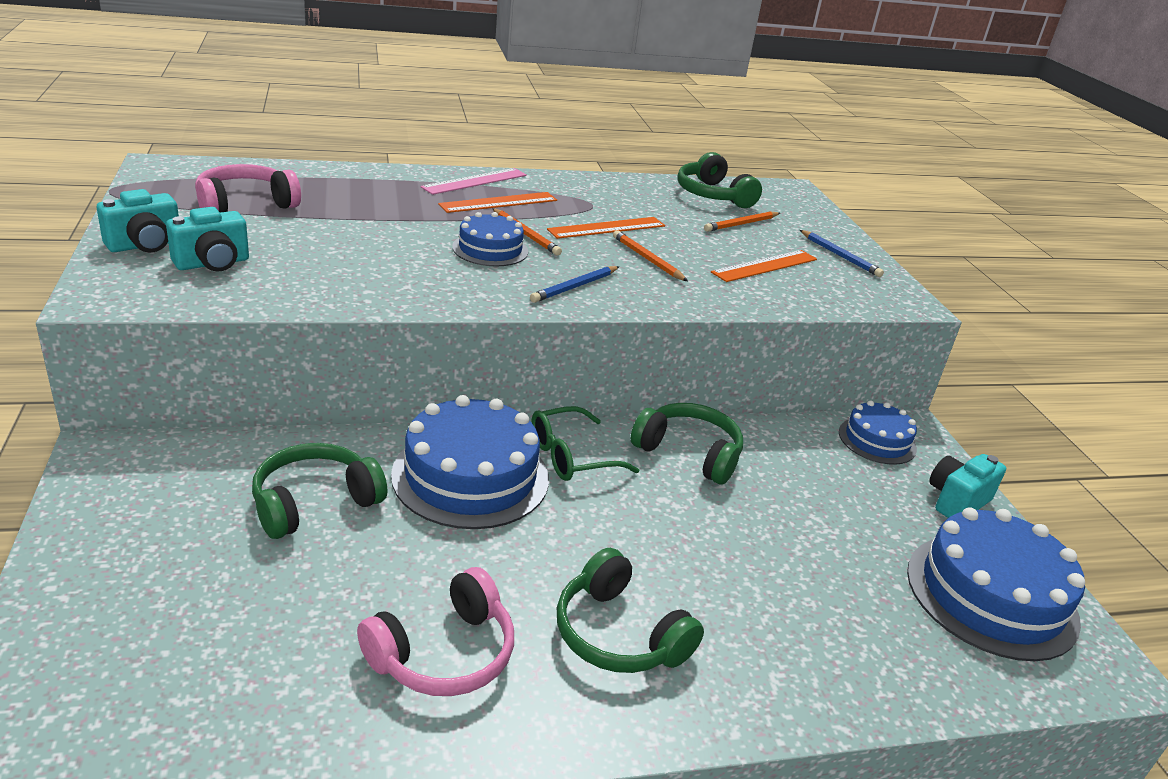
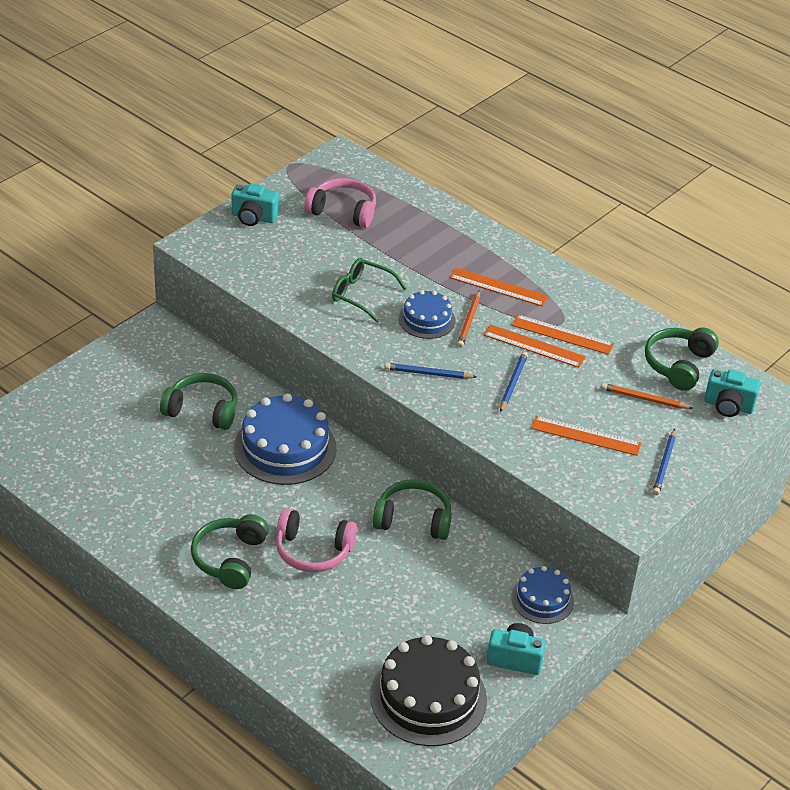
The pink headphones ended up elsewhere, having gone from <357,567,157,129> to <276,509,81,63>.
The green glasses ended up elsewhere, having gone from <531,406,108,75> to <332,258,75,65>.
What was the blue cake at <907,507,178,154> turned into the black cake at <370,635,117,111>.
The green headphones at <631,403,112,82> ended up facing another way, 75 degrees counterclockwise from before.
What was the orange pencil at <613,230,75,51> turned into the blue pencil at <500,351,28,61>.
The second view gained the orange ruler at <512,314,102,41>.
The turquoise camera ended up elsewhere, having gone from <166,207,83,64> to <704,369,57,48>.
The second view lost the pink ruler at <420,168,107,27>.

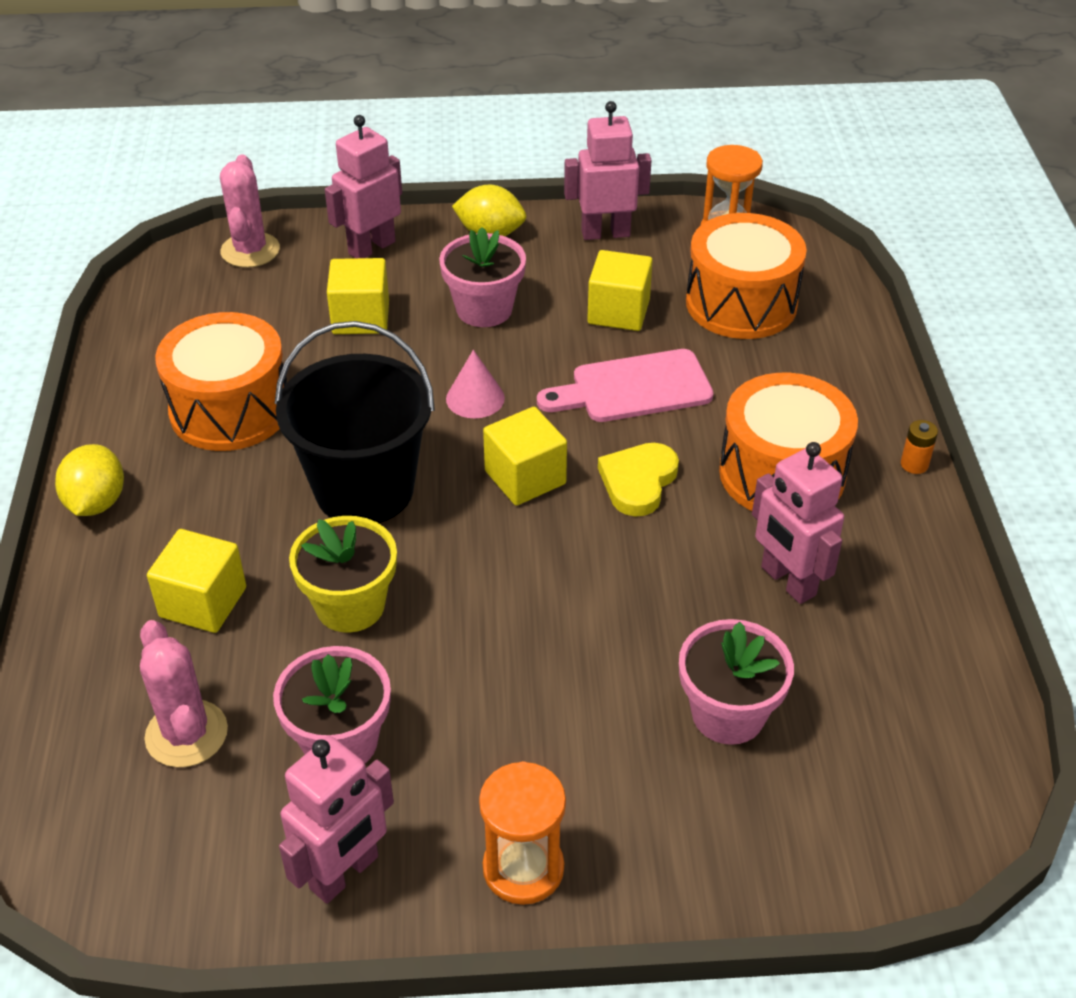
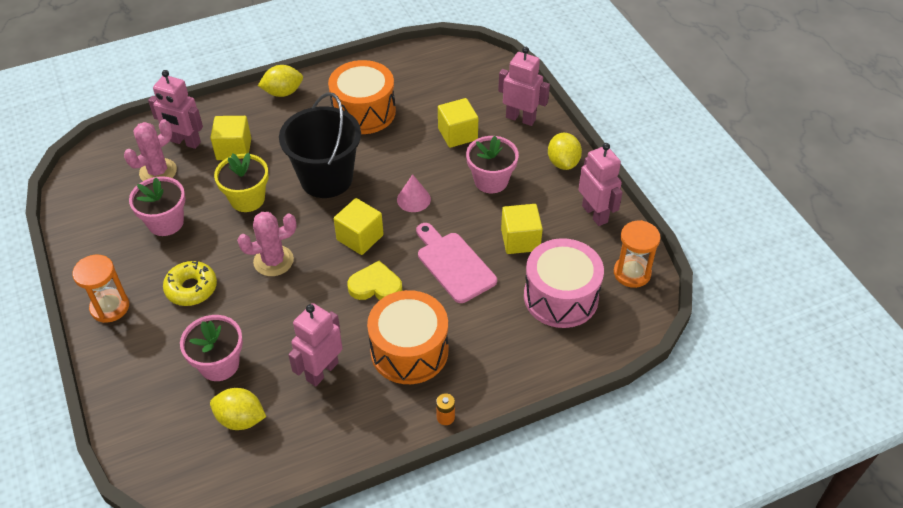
The pink robot ended up elsewhere, having gone from <279,736,115,168> to <148,70,55,79>.
The second view gained the yellow donut at <163,261,54,45>.
The second view gained the yellow lemon at <210,388,56,42>.
The pink cactus ended up elsewhere, having gone from <220,155,60,113> to <237,212,59,64>.
What was the orange drum at <686,213,121,126> turned into the pink drum at <524,238,80,90>.

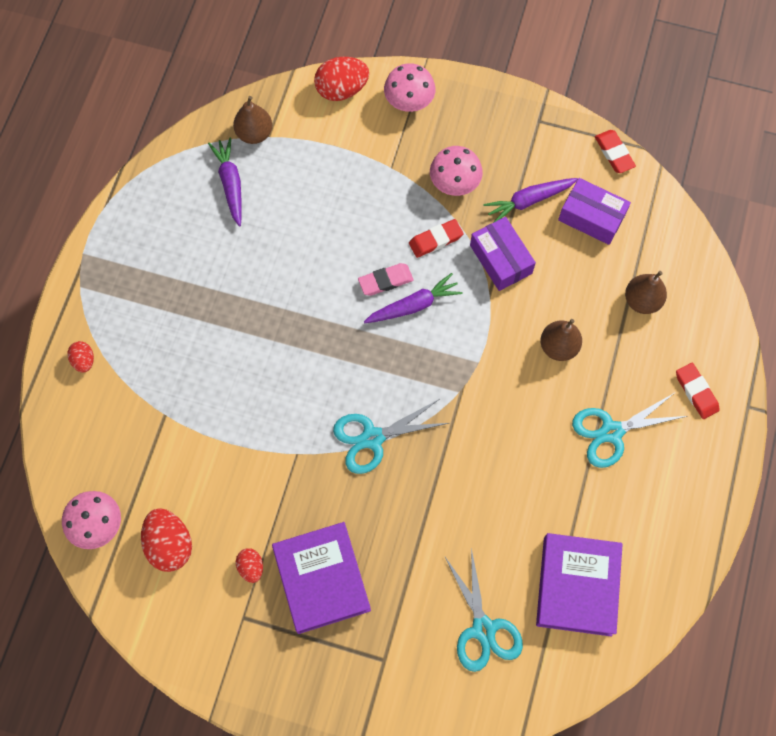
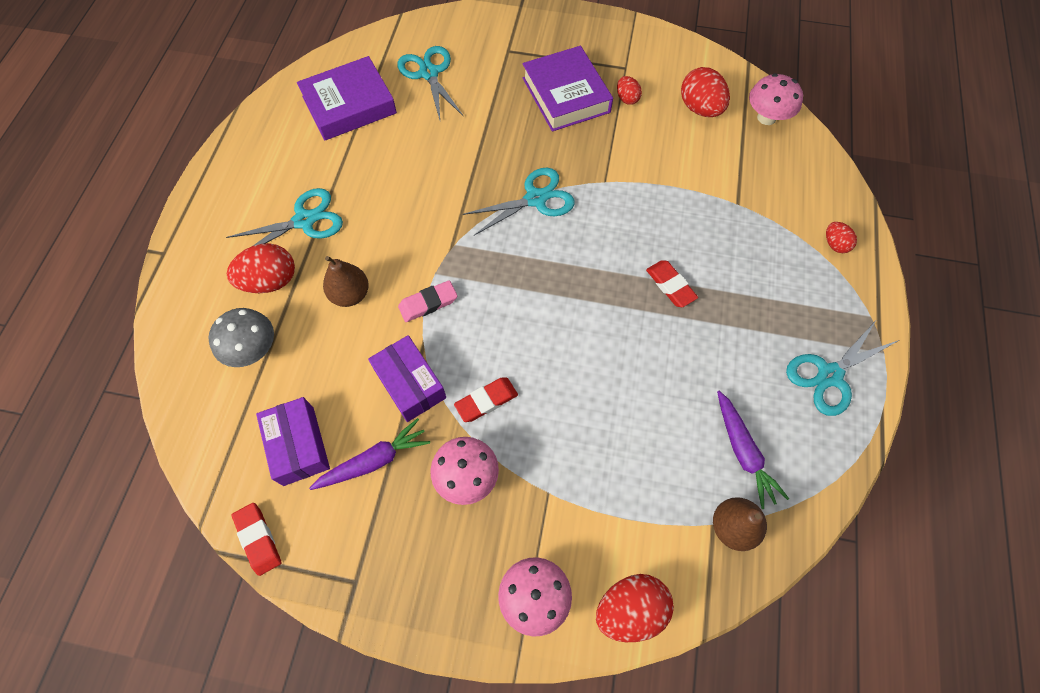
Where the brown pear stood at <625,271,42,43>, the grey mushroom came to stand at <208,308,66,59>.
The second view gained the red egg at <227,243,68,50>.
The purple box at <558,178,73,67> ended up facing another way, 45 degrees clockwise from before.
The purple book at <536,533,87,104> ended up facing another way, 60 degrees clockwise from before.
The pink eraser ended up elsewhere, having gone from <358,263,56,33> to <398,280,59,42>.
The red eraser ended up elsewhere, having gone from <676,363,44,56> to <646,260,52,47>.
The second view gained the turquoise scissors at <786,321,113,95>.
The second view lost the purple carrot at <364,273,98,50>.

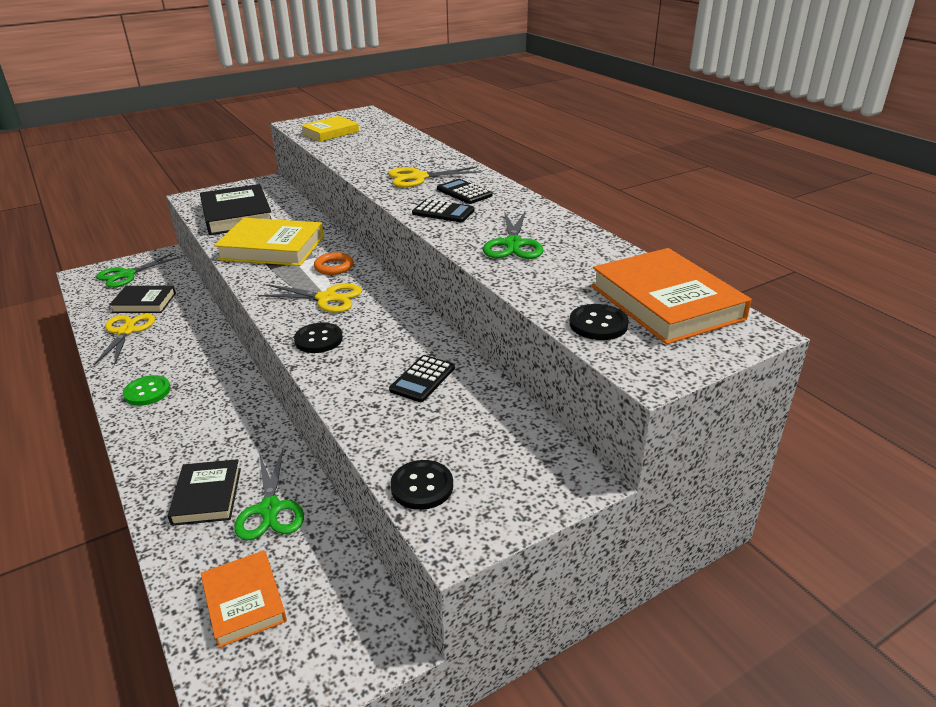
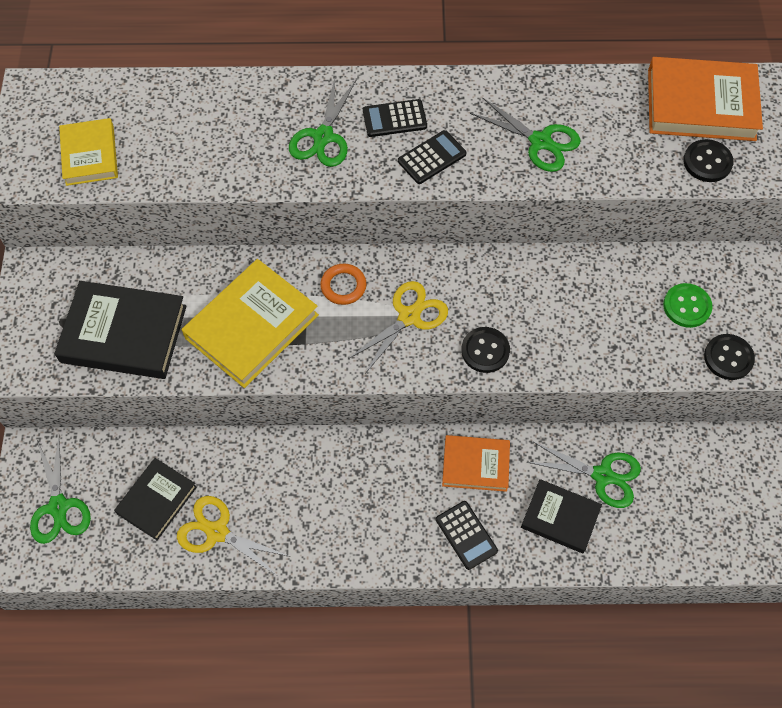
What was the yellow scissors at <388,166,94,22> turned into the green scissors at <289,79,67,88>.
The black calculator ended up elsewhere, having gone from <389,355,66,47> to <436,501,62,69>.
The orange book ended up elsewhere, having gone from <201,550,86,98> to <442,435,68,57>.
The green button ended up elsewhere, having gone from <123,375,48,31> to <663,283,50,45>.

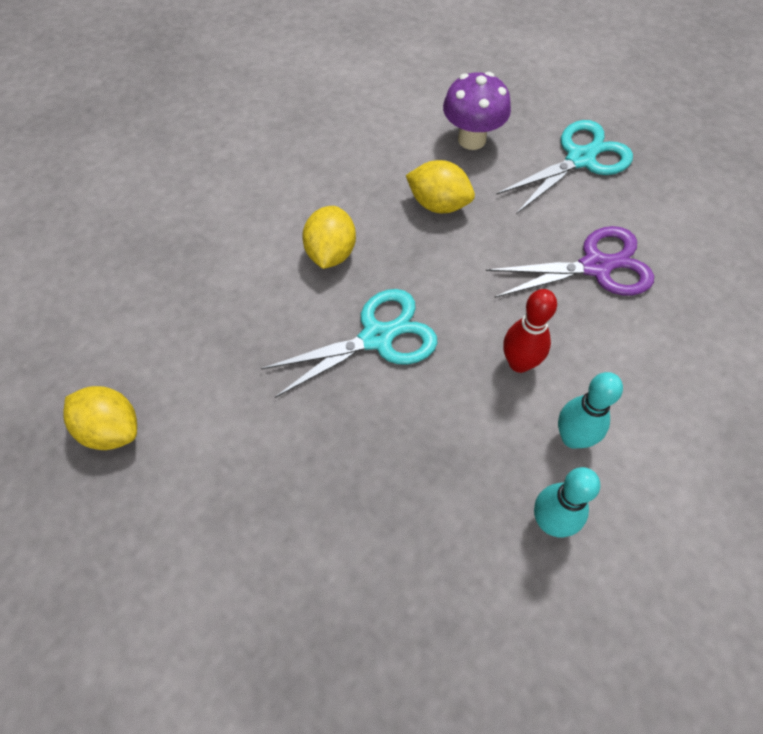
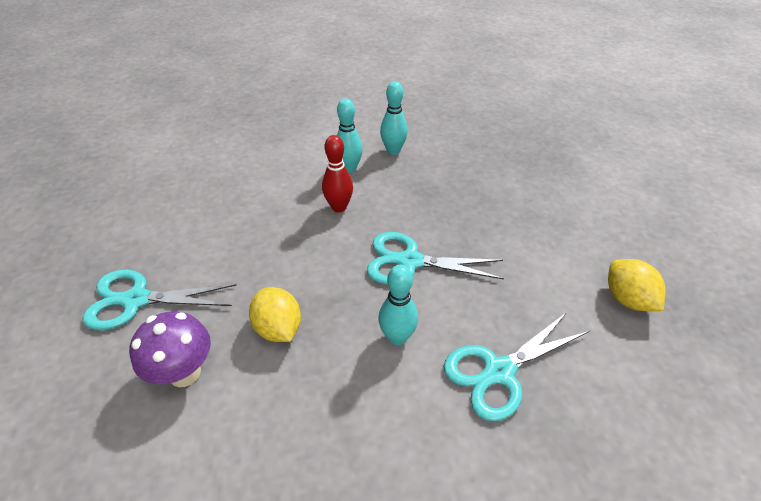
Where the yellow lemon stood at <302,206,54,63>, the turquoise bowling pin came to stand at <378,264,40,81>.
The second view gained the turquoise scissors at <444,312,145,109>.
The second view lost the purple scissors at <486,226,168,72>.

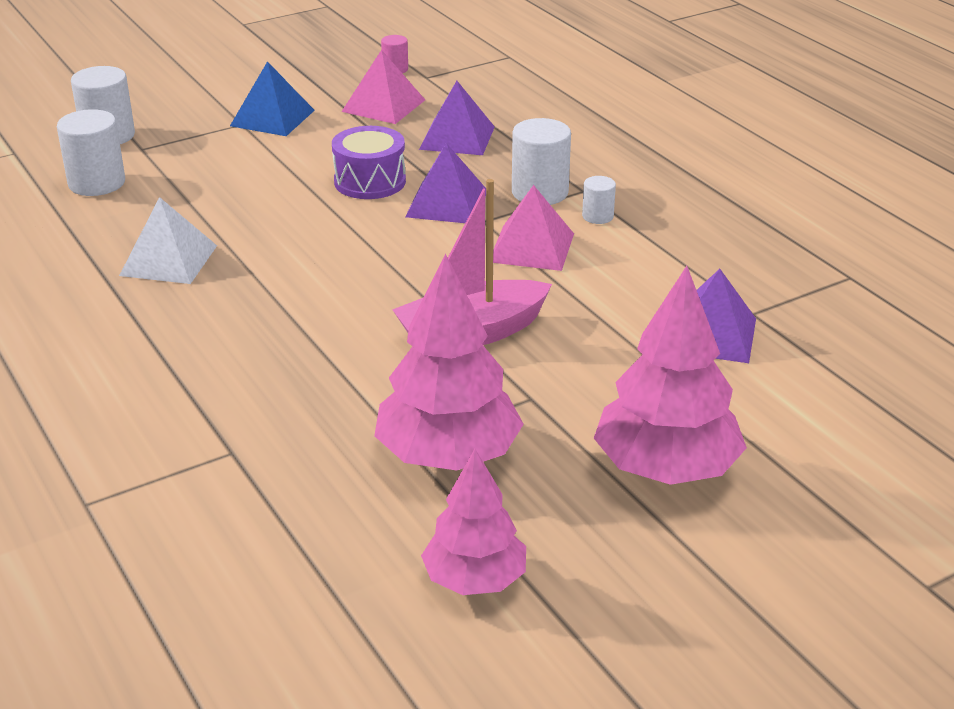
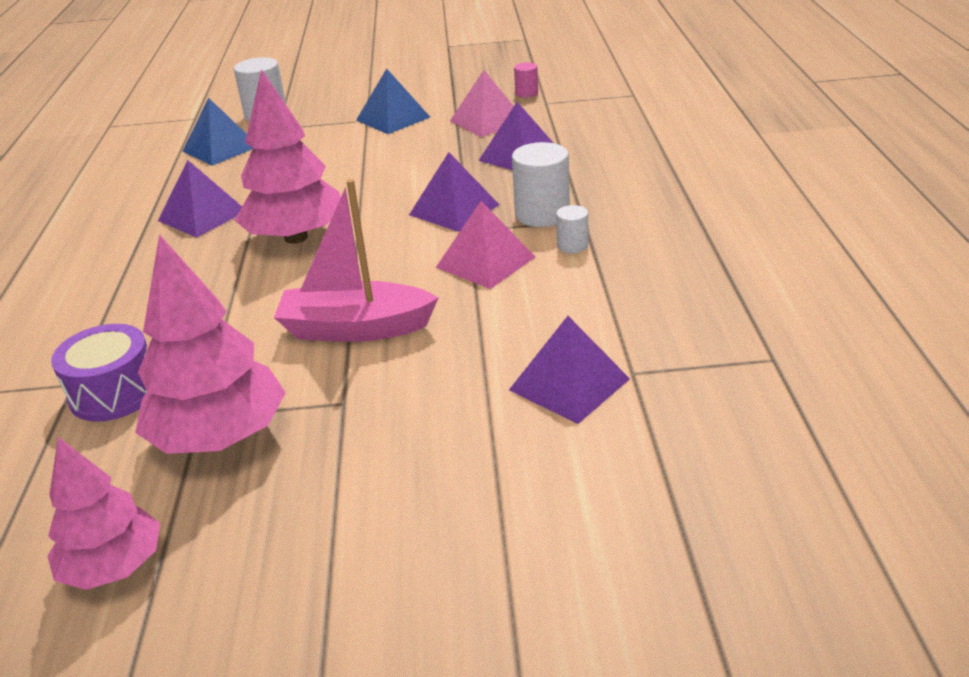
The purple drum ended up elsewhere, having gone from <332,126,74,73> to <51,324,96,98>.
What was the white pyramid at <119,197,98,87> turned into the purple pyramid at <158,160,84,78>.
Where the white cylinder stood at <57,109,68,87>, the blue pyramid came to stand at <183,97,70,69>.
The pink tree ended up elsewhere, having gone from <594,266,153,219> to <234,69,107,175>.

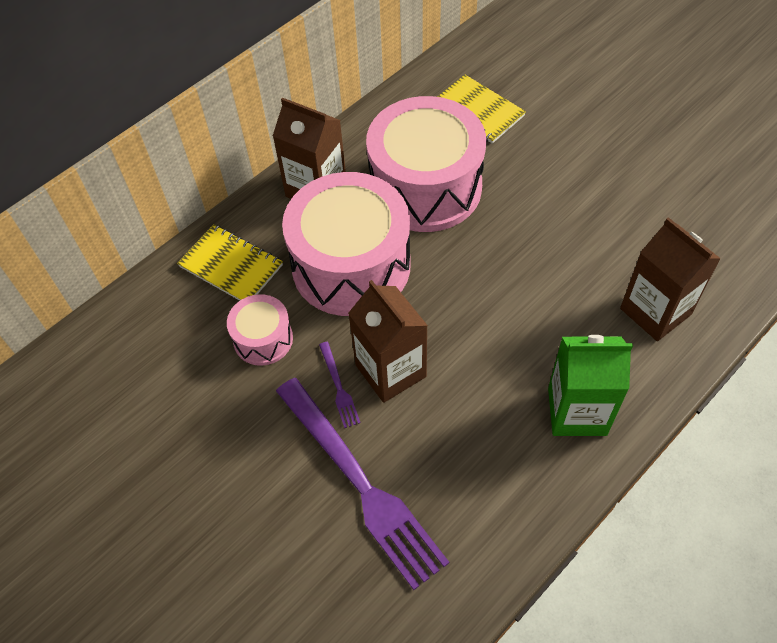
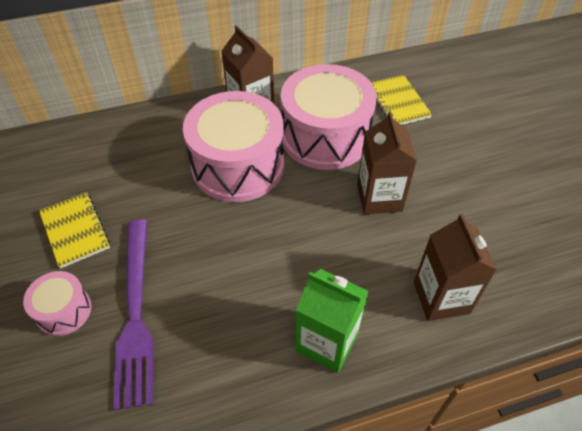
The pink drum ended up elsewhere, having gone from <227,294,66,72> to <23,271,68,65>.
The yellow notebook ended up elsewhere, having gone from <177,224,106,77> to <39,192,71,76>.
The brown carton ended up elsewhere, having gone from <348,280,80,123> to <357,112,60,102>.
The second view lost the purple fork at <319,342,42,86>.

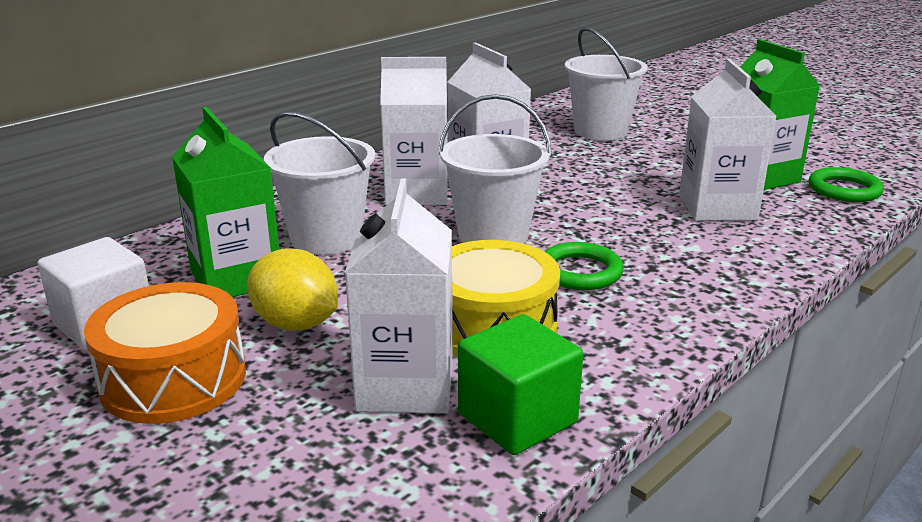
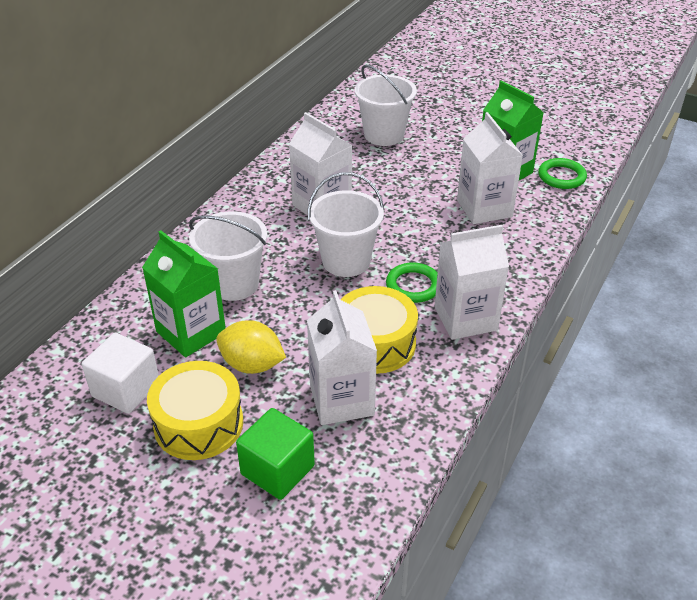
What was the orange drum at <84,282,162,142> turned into the yellow drum at <147,361,96,99>.
The green cube ended up elsewhere, having gone from <458,314,125,141> to <236,408,79,92>.
The white carton ended up elsewhere, having gone from <380,57,68,148> to <435,225,74,115>.

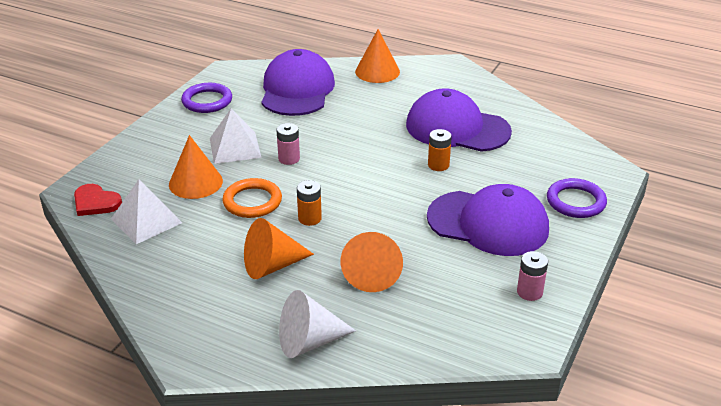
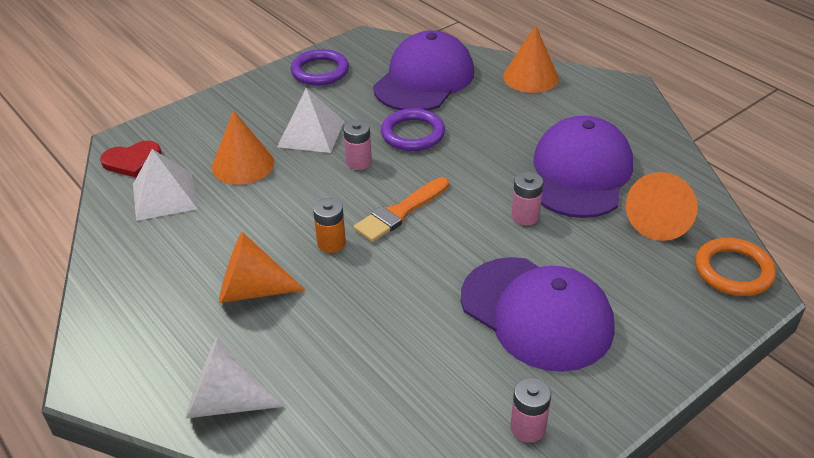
The red heart at <74,184,48,32> ended up facing another way, 75 degrees counterclockwise from before.
The second view gained the orange brush at <354,177,95,65>.
The purple ring ended up elsewhere, having gone from <547,178,60,40> to <381,108,64,43>.
What was the orange battery at <428,129,24,42> turned into the pink battery at <512,172,31,53>.
The purple cap at <406,88,106,64> ended up facing another way, 60 degrees clockwise from before.
The orange cone ended up elsewhere, having gone from <340,232,63,60> to <626,172,72,69>.
The orange ring ended up elsewhere, having gone from <222,178,60,40> to <695,238,81,58>.

